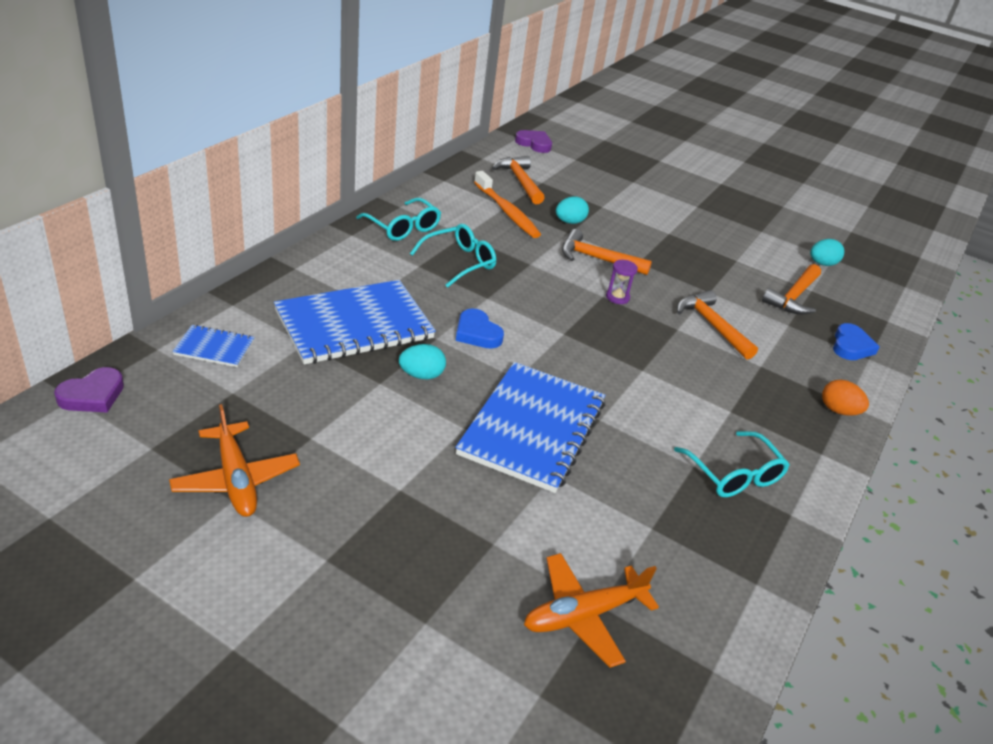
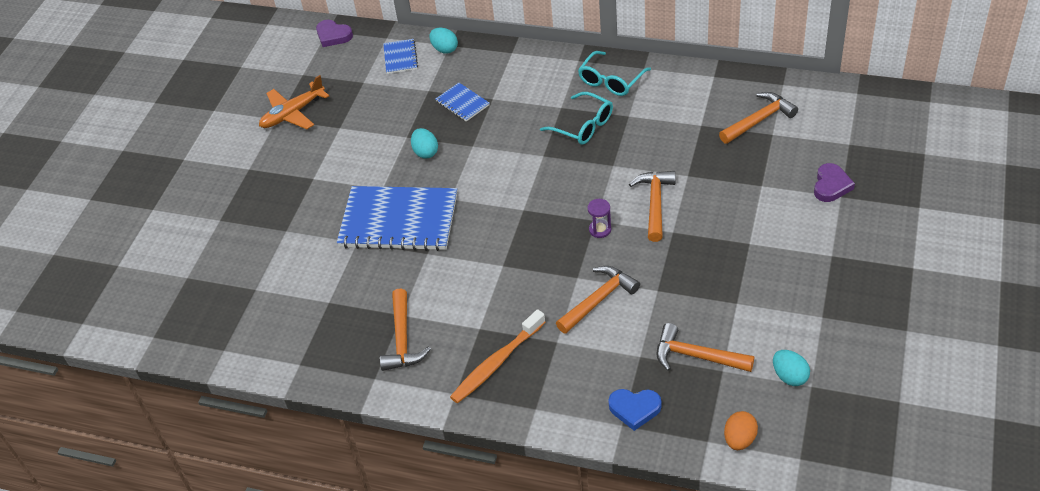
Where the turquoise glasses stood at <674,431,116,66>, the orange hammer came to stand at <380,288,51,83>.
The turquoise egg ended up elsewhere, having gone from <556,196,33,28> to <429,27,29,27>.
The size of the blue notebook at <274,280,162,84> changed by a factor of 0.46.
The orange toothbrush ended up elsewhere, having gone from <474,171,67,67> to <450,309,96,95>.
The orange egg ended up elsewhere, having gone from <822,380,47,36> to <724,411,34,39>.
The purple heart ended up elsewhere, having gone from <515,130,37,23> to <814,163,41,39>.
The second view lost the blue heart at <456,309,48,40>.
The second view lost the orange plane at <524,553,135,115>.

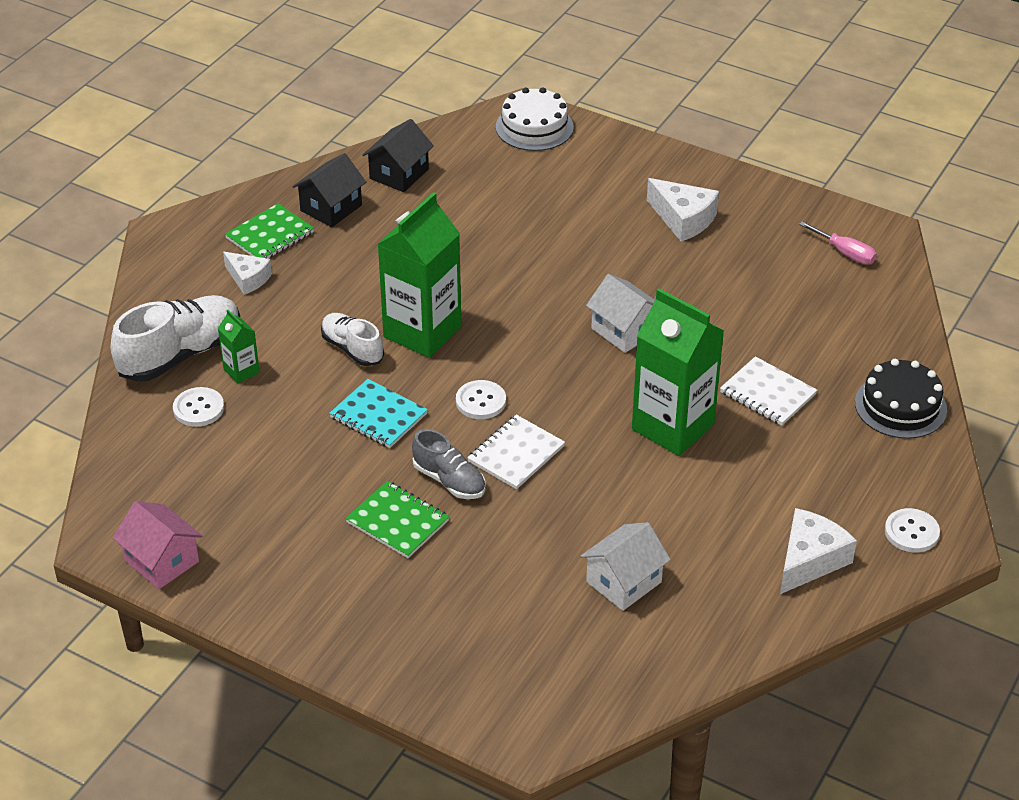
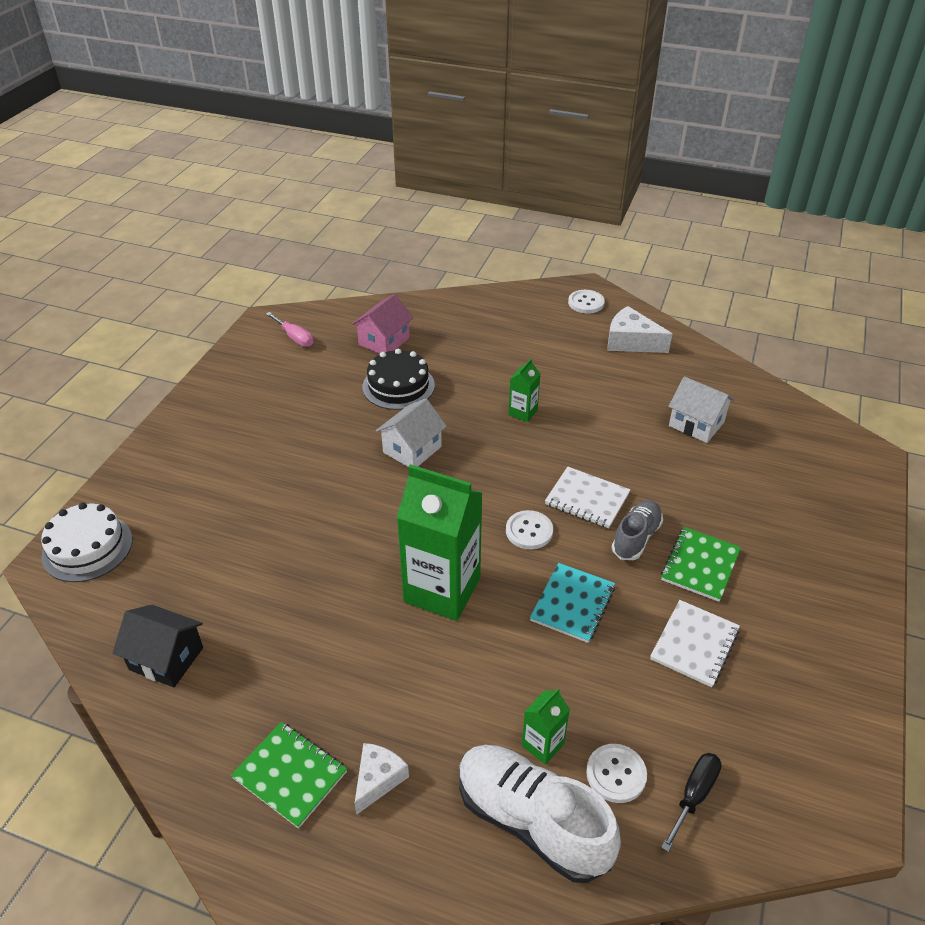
The pink screwdriver at <799,221,78,43> ended up facing another way, 105 degrees clockwise from before.
The pink house ended up elsewhere, having gone from <113,501,89,88> to <352,294,62,60>.
The black cake ended up elsewhere, having gone from <855,359,92,80> to <363,349,72,61>.
The size of the green carton at <632,288,92,168> changed by a factor of 0.45.
The white notebook ended up elsewhere, having gone from <720,356,97,70> to <650,600,90,88>.
The second view gained the black screwdriver at <661,753,61,99>.
The second view lost the black house at <292,153,74,74>.
The second view lost the white shoe at <321,313,63,53>.
The second view lost the white cheese at <647,178,72,64>.

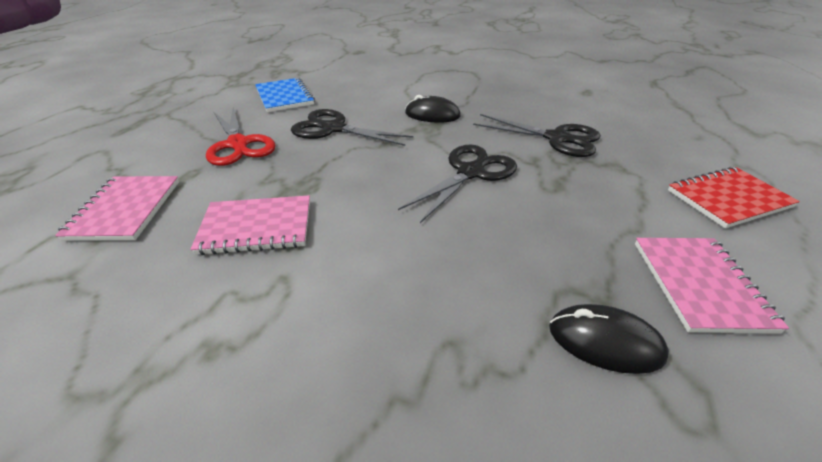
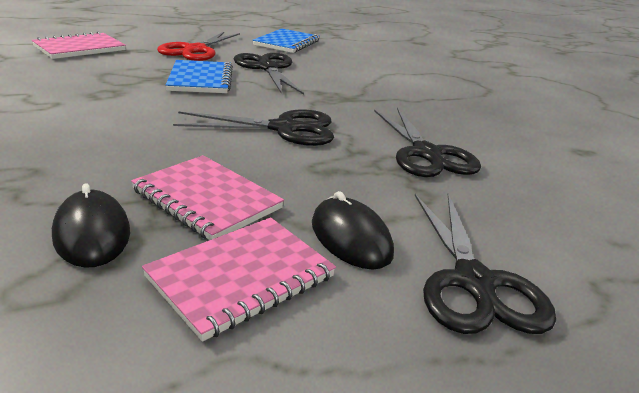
The pink notebook ended up elsewhere, having gone from <191,195,119,60> to <131,155,153,85>.
The second view gained the blue notebook at <166,60,67,33>.
The black mouse ended up elsewhere, having gone from <405,95,56,28> to <312,191,82,79>.
Where the red notebook stood at <668,167,132,61>, the black scissors came to stand at <415,193,141,141>.

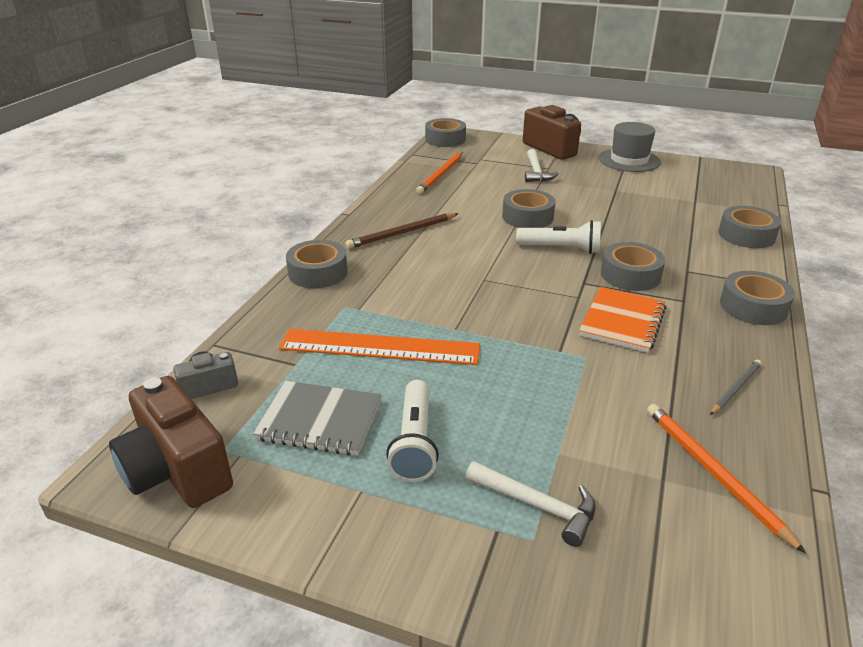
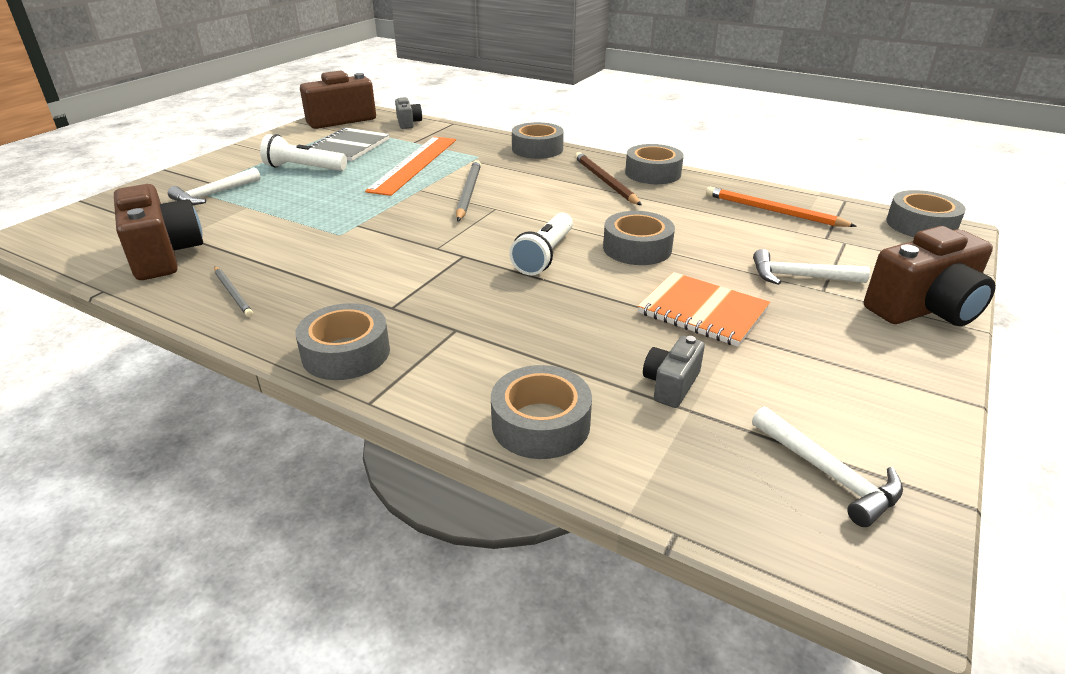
Where the orange pencil stood at <647,404,159,150>, the brown camera came to stand at <114,184,89,96>.
The second view gained the grey pencil at <456,160,25,61>.
The grey tape ended up elsewhere, having gone from <601,242,64,49> to <625,144,59,40>.
The orange notebook ended up elsewhere, having gone from <579,287,87,66> to <638,272,132,75>.
The second view gained the grey camera at <643,336,62,72>.
The second view gained the white hammer at <752,406,151,121>.
The second view lost the grey hat at <599,122,62,50>.

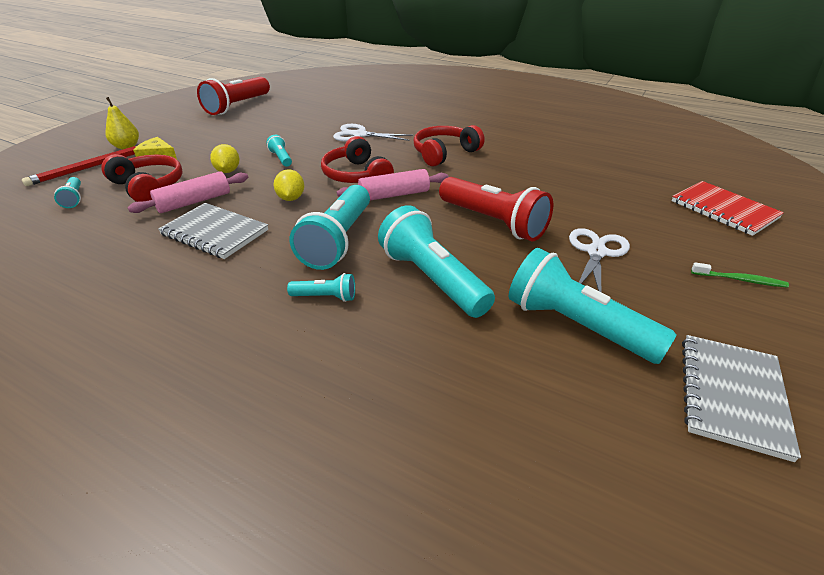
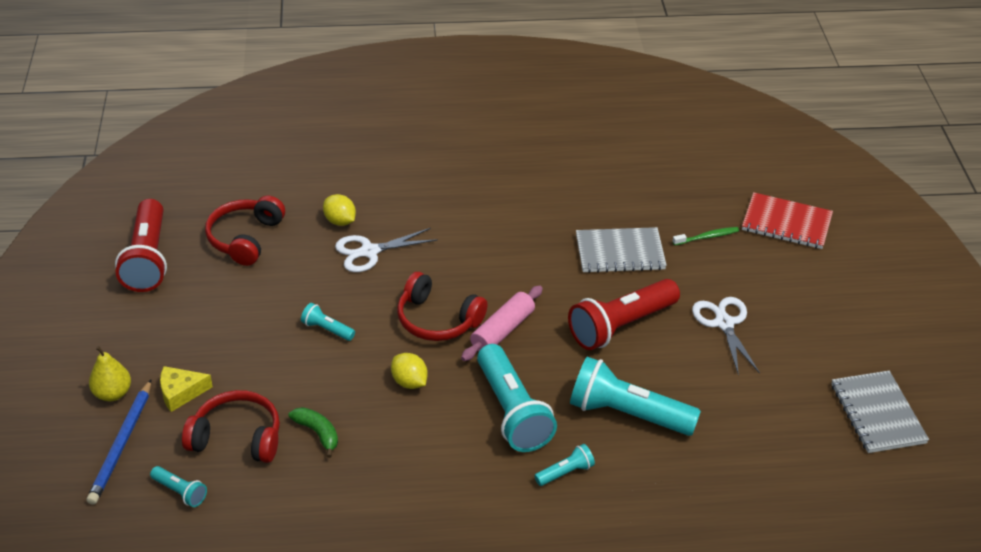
What was the red pencil at <22,146,114,40> turned into the blue pencil at <87,380,64,125>.
The red headphones ended up elsewhere, having gone from <414,125,71,41> to <205,195,80,71>.
Where the pink rolling pin stood at <127,171,121,42>, the green banana came to stand at <289,407,49,51>.
The yellow lemon ended up elsewhere, having gone from <210,144,29,29> to <323,194,33,32>.
The red flashlight at <439,177,114,64> ended up facing another way, 135 degrees clockwise from before.
The grey notebook ended up elsewhere, having gone from <158,203,110,56> to <576,227,91,46>.
The green toothbrush ended up elsewhere, having gone from <691,262,98,26> to <672,227,67,19>.
The second view lost the turquoise flashlight at <509,248,168,116>.

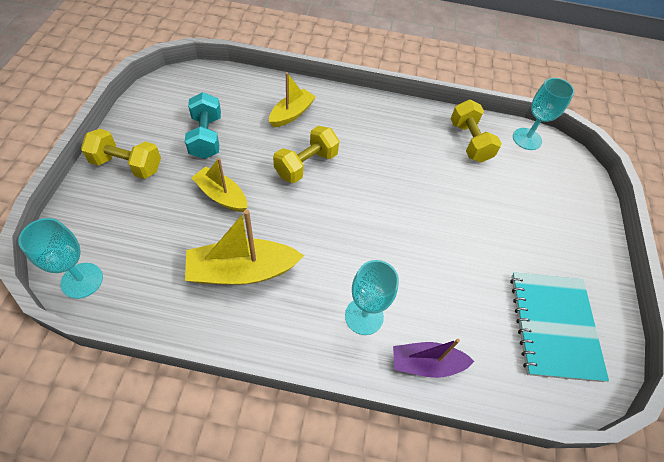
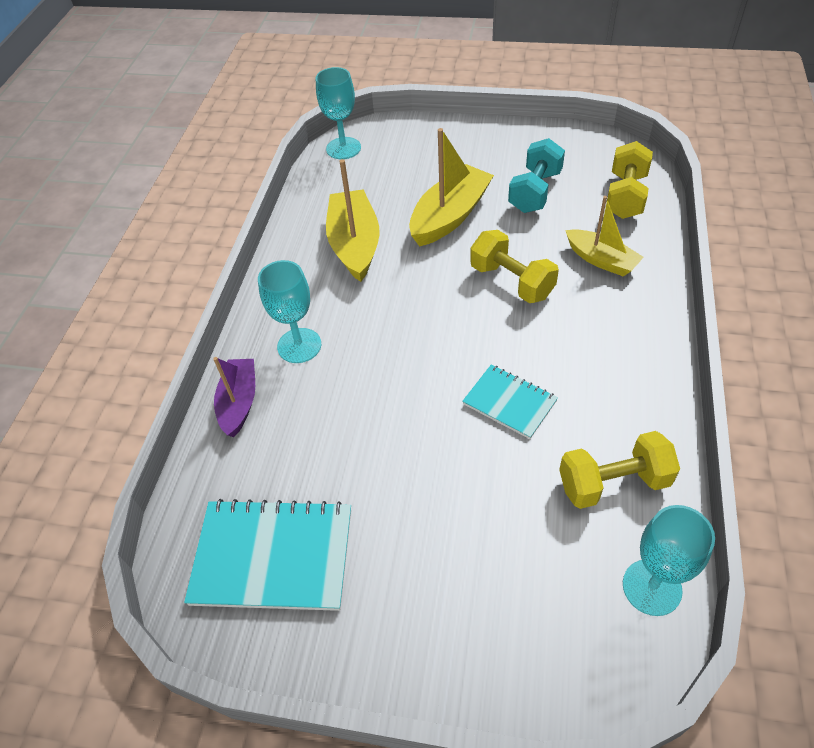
The size of the yellow boat at <191,158,56,54> changed by a factor of 1.53.
The second view gained the turquoise notebook at <462,364,96,75>.
The turquoise dumbbell at <185,92,36,67> ended up facing another way, 60 degrees counterclockwise from before.
The yellow dumbbell ended up elsewhere, having gone from <81,129,80,50> to <607,141,46,78>.

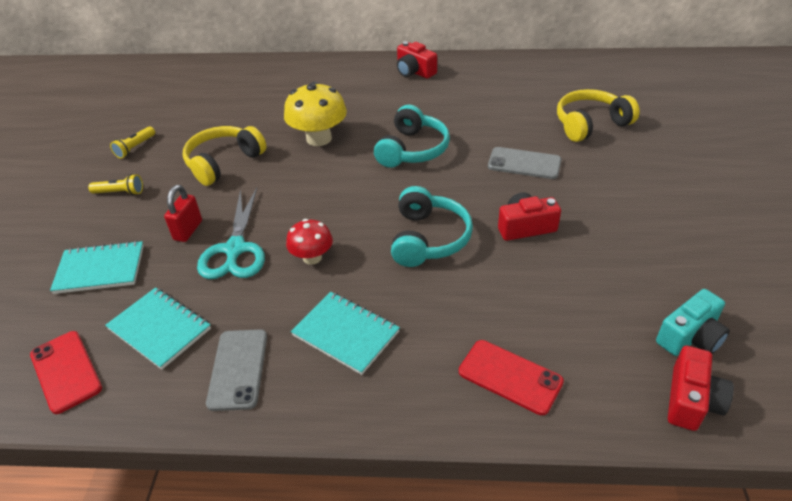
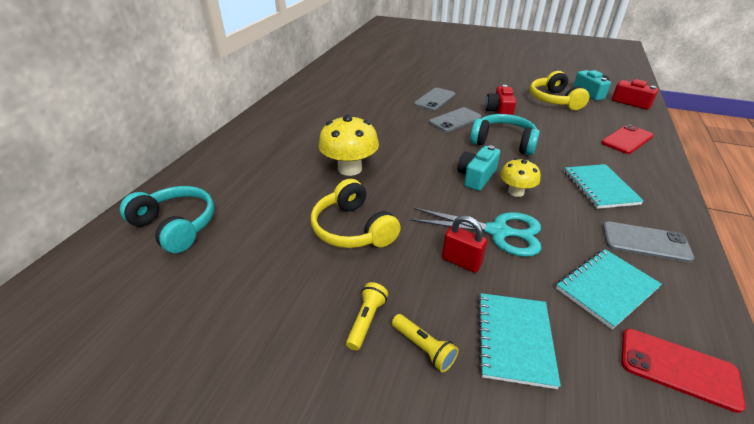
The turquoise headphones ended up elsewhere, having gone from <374,105,76,63> to <120,186,94,67>.
The yellow flashlight ended up elsewhere, having gone from <110,126,45,33> to <392,314,67,58>.
The second view gained the grey phone at <429,107,53,25>.
The second view gained the turquoise camera at <457,145,43,46>.
What was the red mushroom at <286,219,47,46> turned into the yellow mushroom at <500,158,41,39>.
The yellow headphones ended up elsewhere, having gone from <557,89,83,53> to <530,71,59,39>.
The turquoise notebook at <291,292,109,83> ended up facing another way, 60 degrees counterclockwise from before.
The red phone at <30,331,72,83> ended up facing another way, 45 degrees clockwise from before.
The second view lost the red camera at <397,41,40,38>.

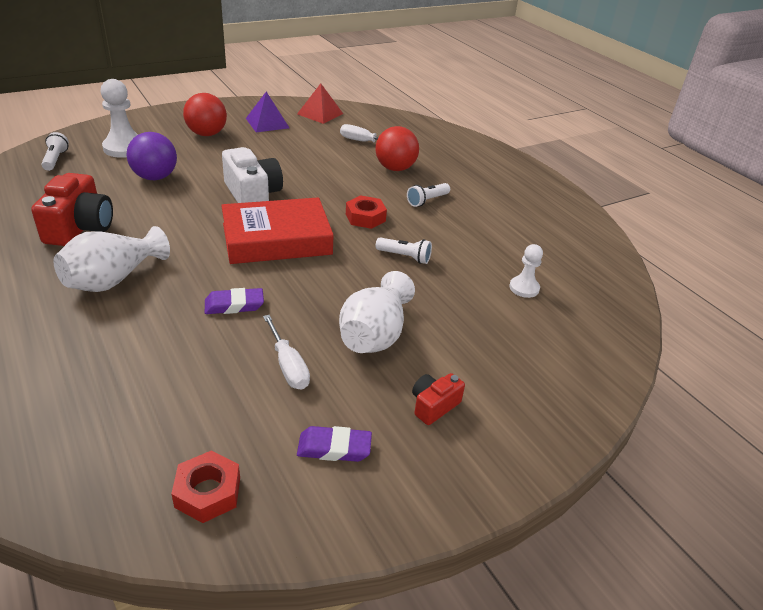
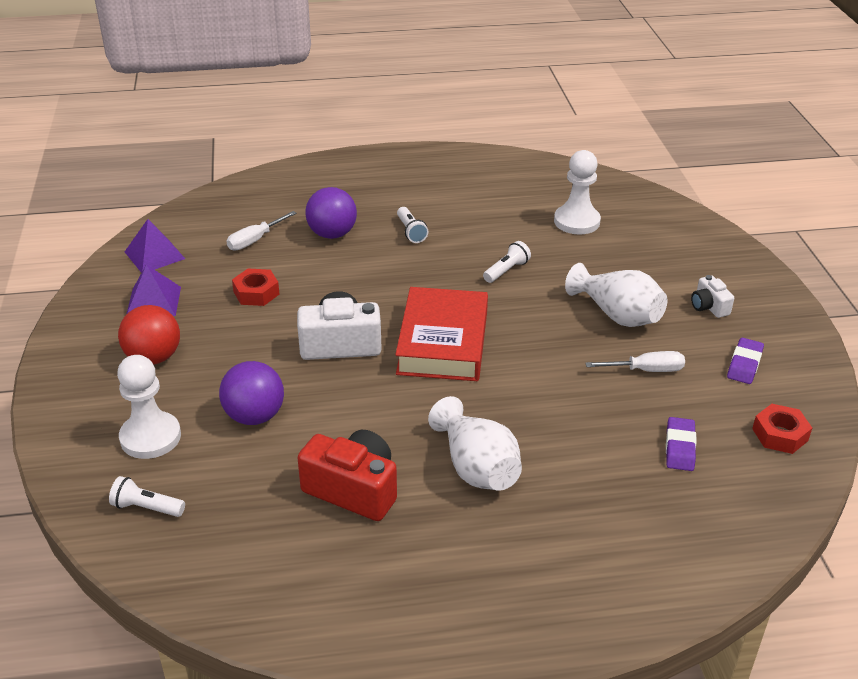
What was the red pyramid at <297,83,46,41> turned into the purple pyramid at <125,219,60,54>.
The red nut ended up elsewhere, having gone from <346,195,41,34> to <232,269,47,37>.
What was the red ball at <375,126,44,45> turned into the purple ball at <305,187,52,52>.
The size of the white pawn at <509,244,34,54> changed by a factor of 1.70.
The purple eraser ended up elsewhere, having gone from <205,288,59,26> to <666,417,30,54>.
What was the red camera at <412,373,53,52> turned into the white camera at <691,275,43,43>.

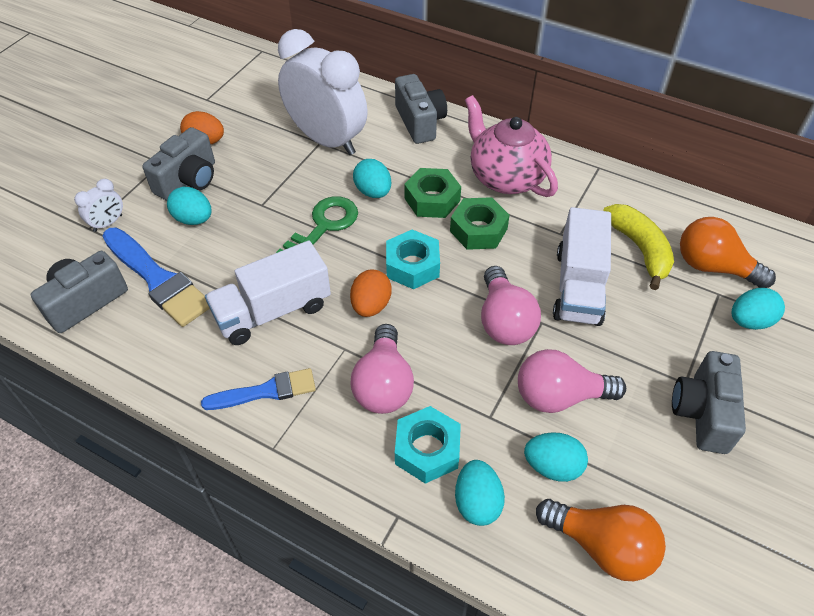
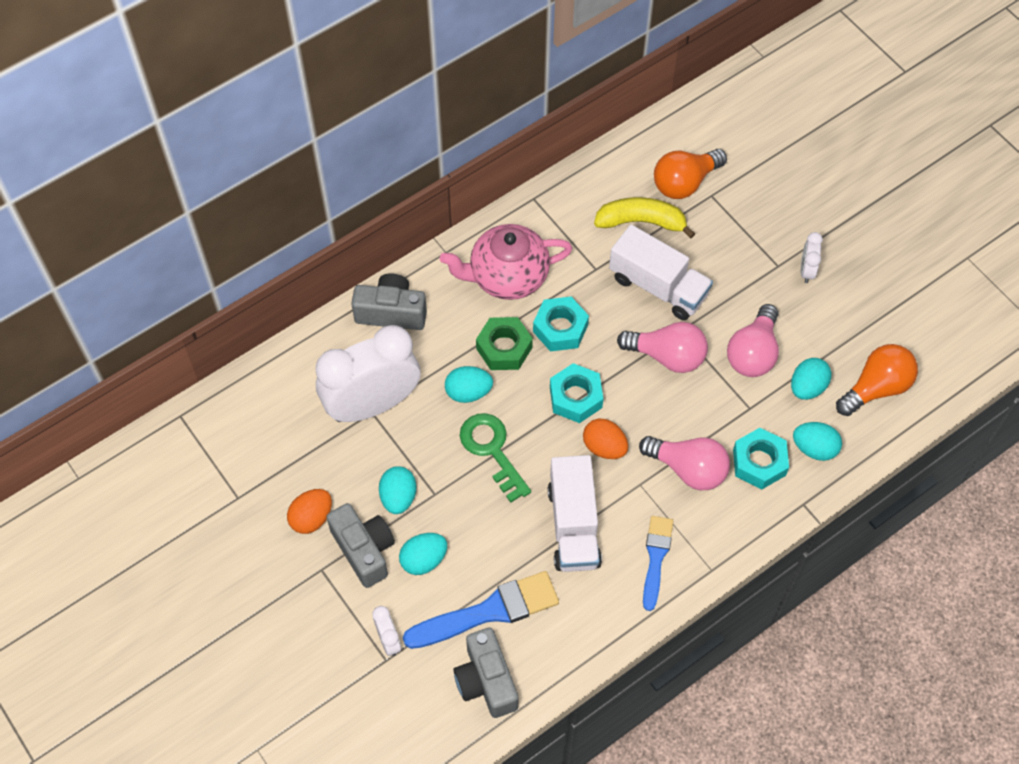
The turquoise egg ended up elsewhere, having gone from <732,288,53,42> to <379,466,37,48>.
What was the green nut at <450,197,60,53> turned into the turquoise nut at <533,297,56,55>.
Where the grey camera stood at <672,351,74,103>, the white clock came to stand at <801,232,22,51>.

